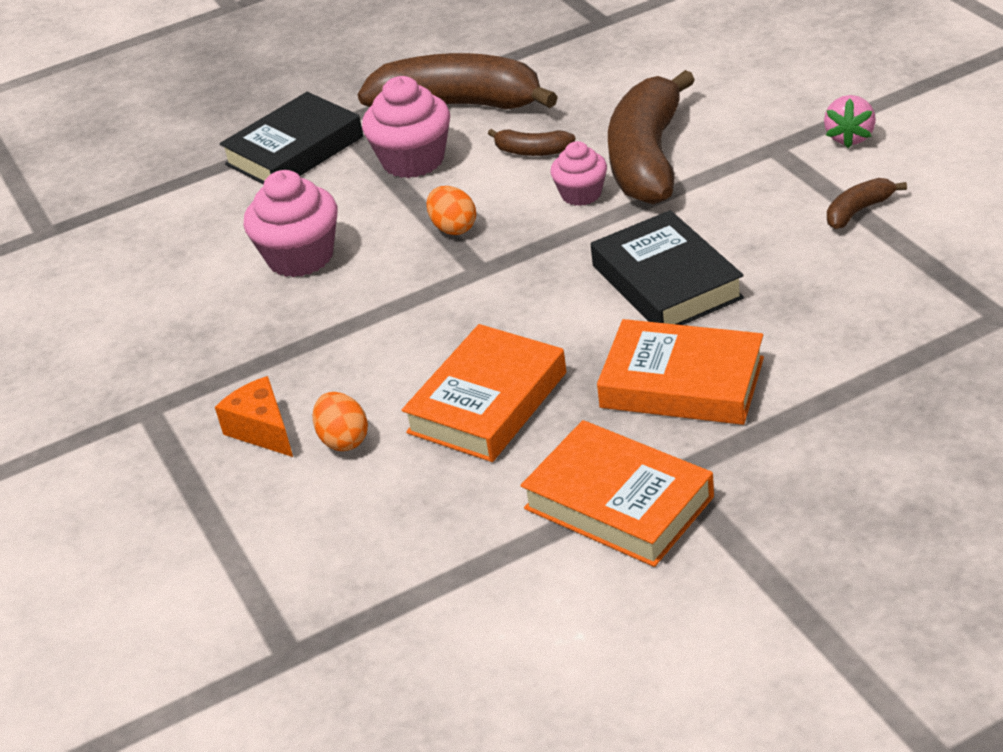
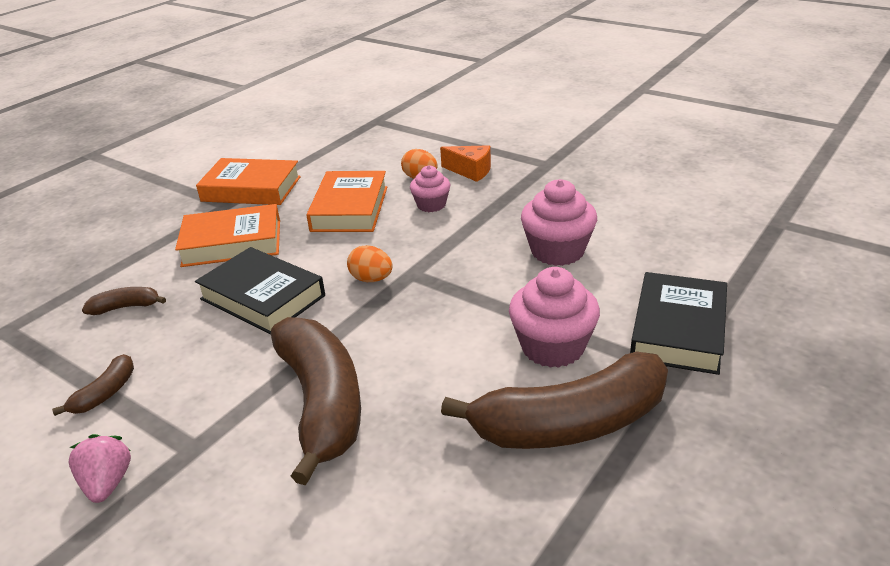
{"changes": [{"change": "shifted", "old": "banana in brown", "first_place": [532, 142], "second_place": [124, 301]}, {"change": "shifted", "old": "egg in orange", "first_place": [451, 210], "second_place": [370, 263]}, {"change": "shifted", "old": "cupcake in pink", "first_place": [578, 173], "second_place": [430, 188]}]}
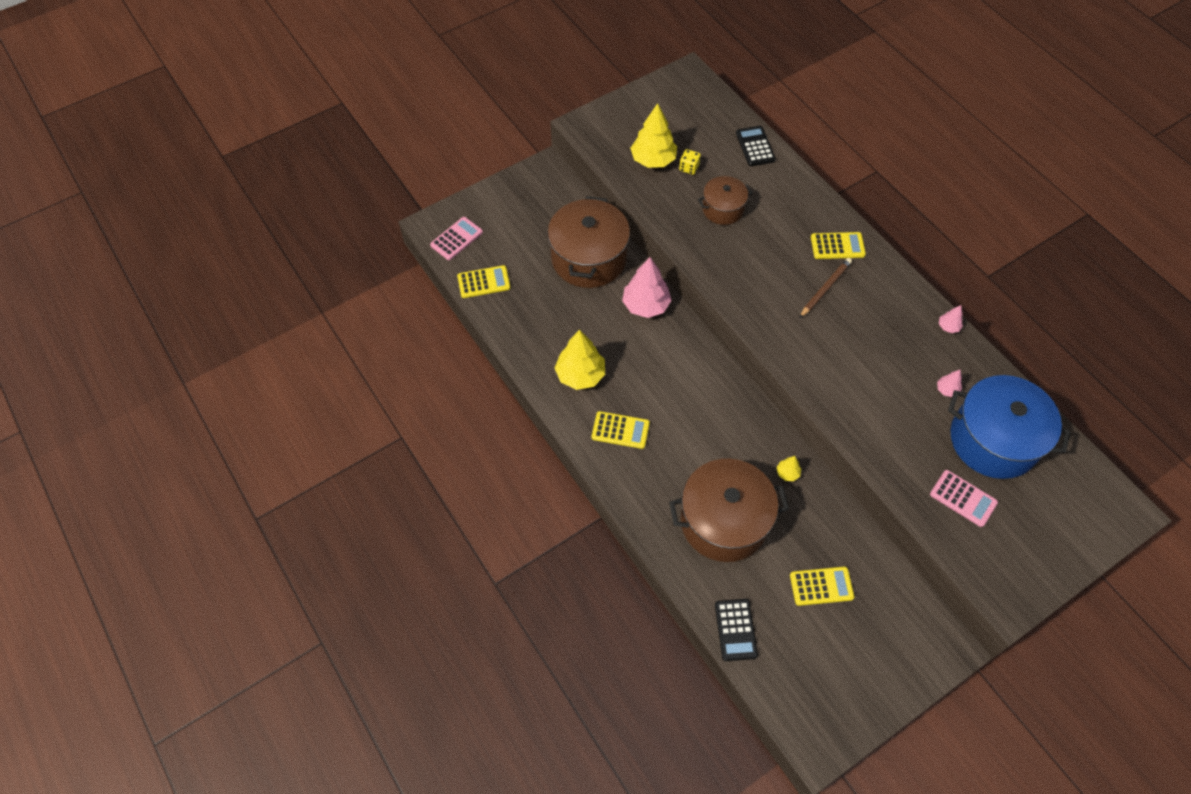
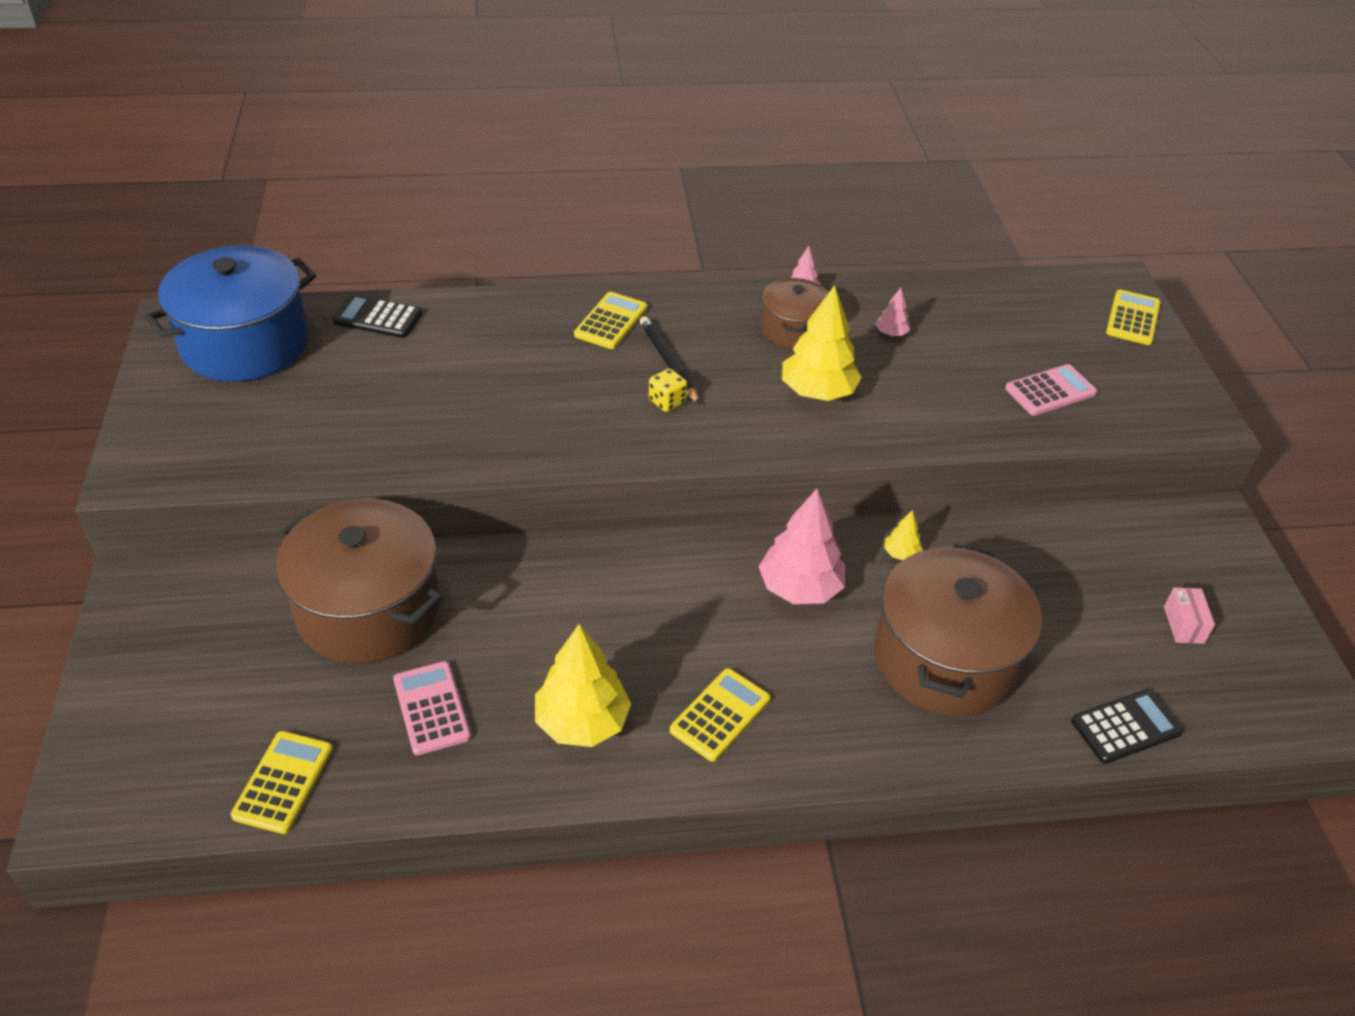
{"changes": [{"change": "shifted", "old": "pot in blue", "first_place": [1009, 427], "second_place": [230, 313]}, {"change": "shifted", "old": "calculator in pink", "first_place": [456, 238], "second_place": [432, 708]}, {"change": "repainted", "old": "pencil in brown", "new": "pencil in black", "first_place": [825, 288], "second_place": [670, 360]}, {"change": "shifted", "old": "dice in yellow", "first_place": [690, 162], "second_place": [668, 390]}, {"change": "shifted", "old": "tree in pink", "first_place": [647, 287], "second_place": [802, 546]}, {"change": "shifted", "old": "pot in brown", "first_place": [725, 200], "second_place": [795, 313]}, {"change": "shifted", "old": "tree in yellow", "first_place": [653, 135], "second_place": [822, 343]}, {"change": "rotated", "old": "calculator in black", "first_place": [736, 630], "second_place": [1127, 726], "degrees": -45}, {"change": "shifted", "old": "calculator in yellow", "first_place": [822, 586], "second_place": [1133, 317]}, {"change": "new", "new": "box in pink", "second_place": [1189, 615]}]}
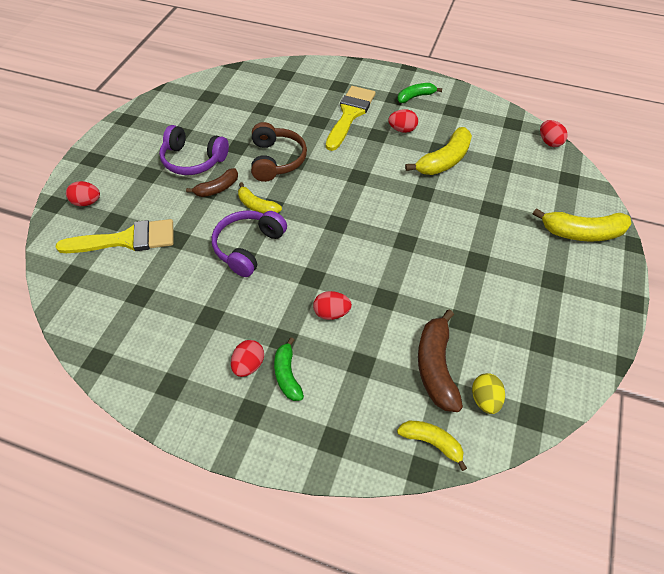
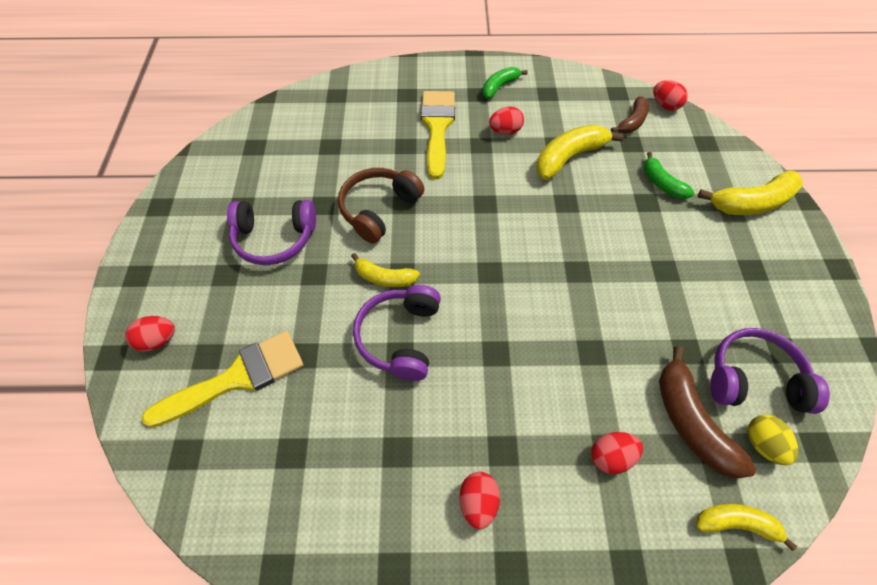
{"changes": [{"change": "rotated", "old": "headphones in brown", "first_place": [279, 152], "second_place": [381, 205], "degrees": -120}, {"change": "rotated", "old": "banana in yellow", "first_place": [438, 151], "second_place": [579, 152], "degrees": -150}, {"change": "shifted", "old": "egg in red", "first_place": [332, 305], "second_place": [617, 453]}, {"change": "shifted", "old": "banana in brown", "first_place": [212, 182], "second_place": [630, 114]}, {"change": "shifted", "old": "banana in green", "first_place": [289, 369], "second_place": [669, 175]}, {"change": "new", "new": "headphones in purple", "second_place": [770, 371]}]}
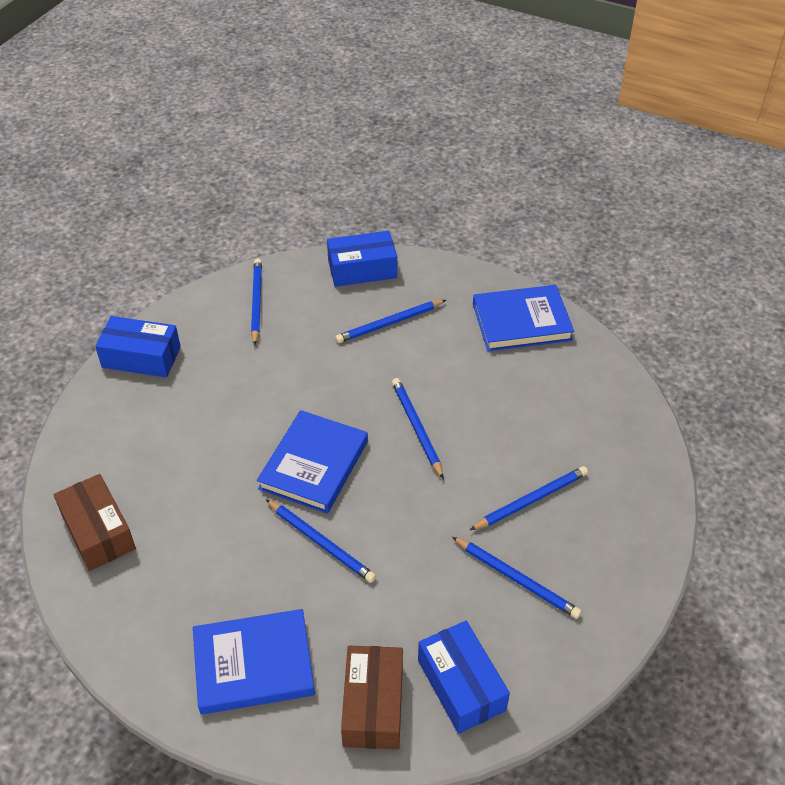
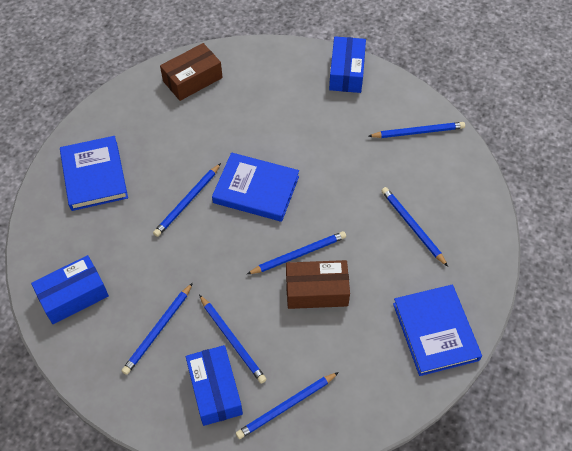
{"changes": [{"change": "shifted", "old": "box in blue", "first_place": [362, 259], "second_place": [214, 385]}, {"change": "new", "new": "pencil in blue", "second_place": [287, 405]}, {"change": "shifted", "old": "box in brown", "first_place": [372, 697], "second_place": [318, 284]}]}
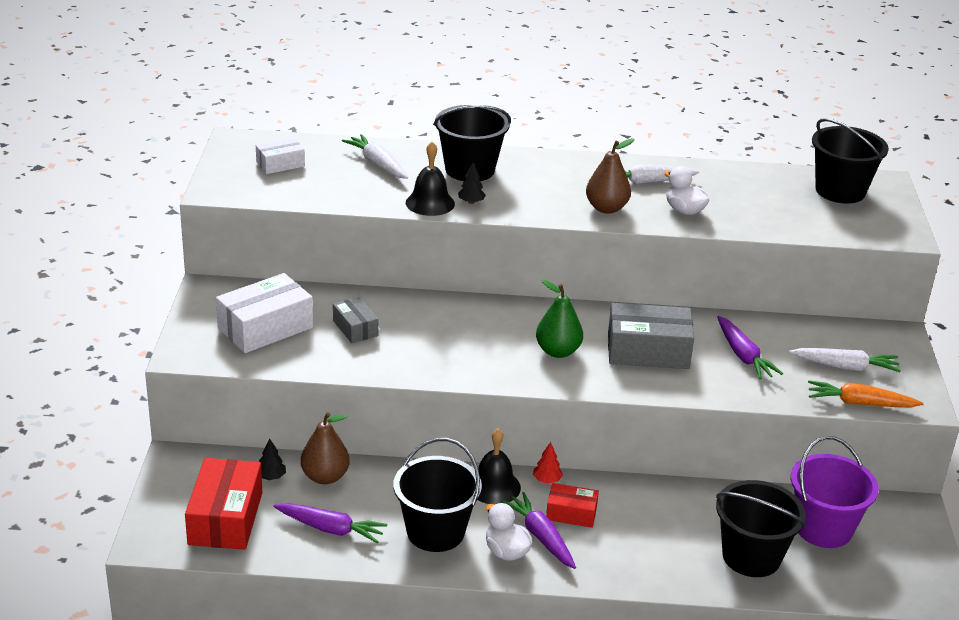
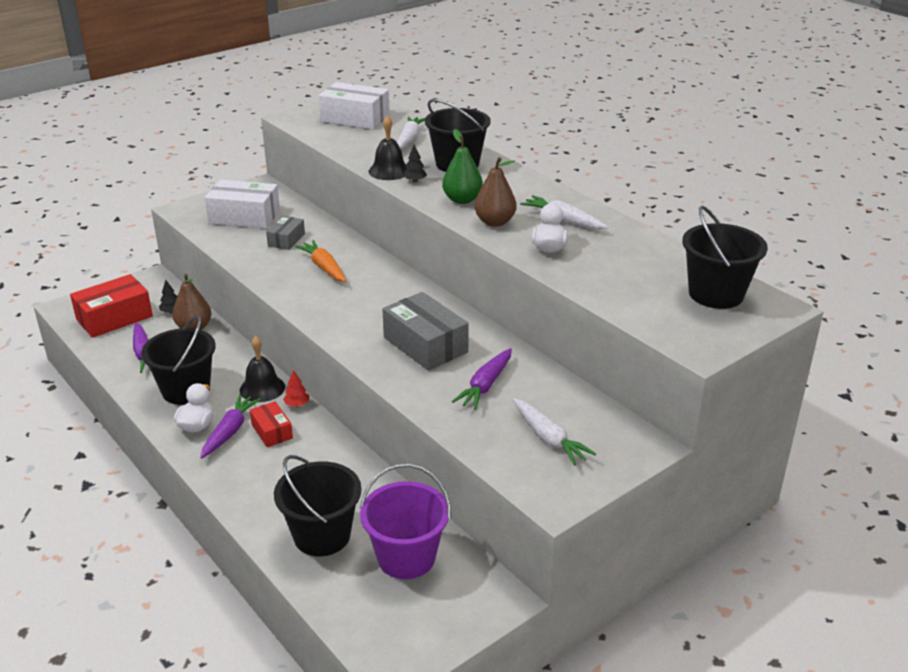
{"changes": [{"change": "shifted", "old": "carrot in orange", "first_place": [865, 394], "second_place": [320, 261]}, {"change": "scaled", "old": "box in white", "first_place": [280, 156], "second_place": [354, 105], "factor": 1.79}, {"change": "shifted", "old": "pear in green", "first_place": [559, 319], "second_place": [462, 166]}]}
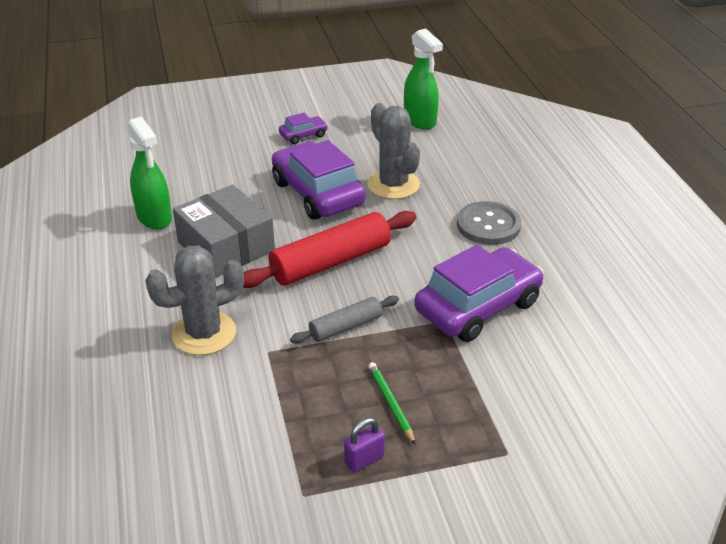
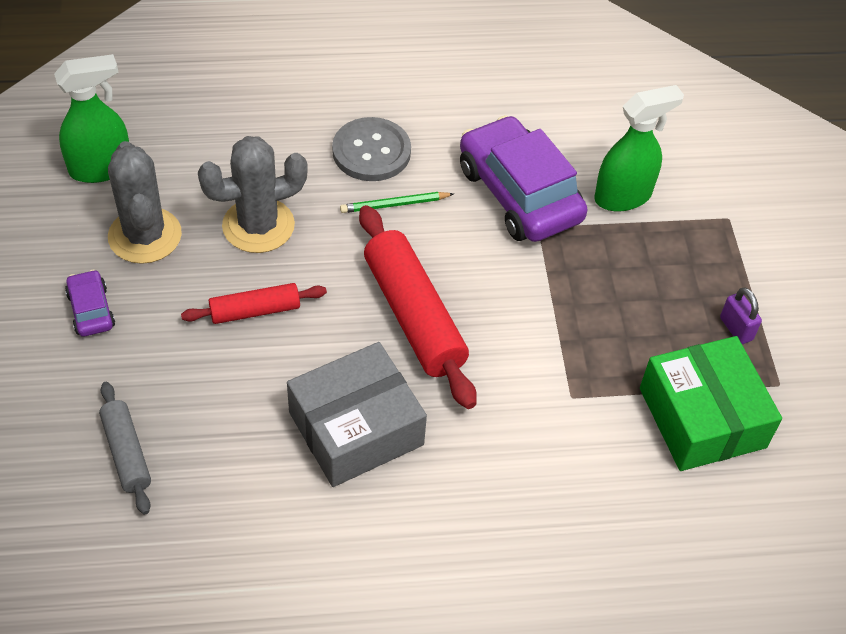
{"changes": [{"change": "shifted", "old": "rolling pin in grey", "first_place": [344, 320], "second_place": [125, 448]}, {"change": "shifted", "old": "cactus in grey", "first_place": [194, 300], "second_place": [145, 202]}, {"change": "swapped", "old": "car in purple", "new": "rolling pin in red", "first_place": [319, 180], "second_place": [254, 303]}, {"change": "shifted", "old": "pencil in green", "first_place": [391, 403], "second_place": [397, 202]}, {"change": "shifted", "old": "spray bottle in green", "first_place": [149, 173], "second_place": [639, 148]}, {"change": "new", "new": "box in green", "second_place": [711, 403]}]}
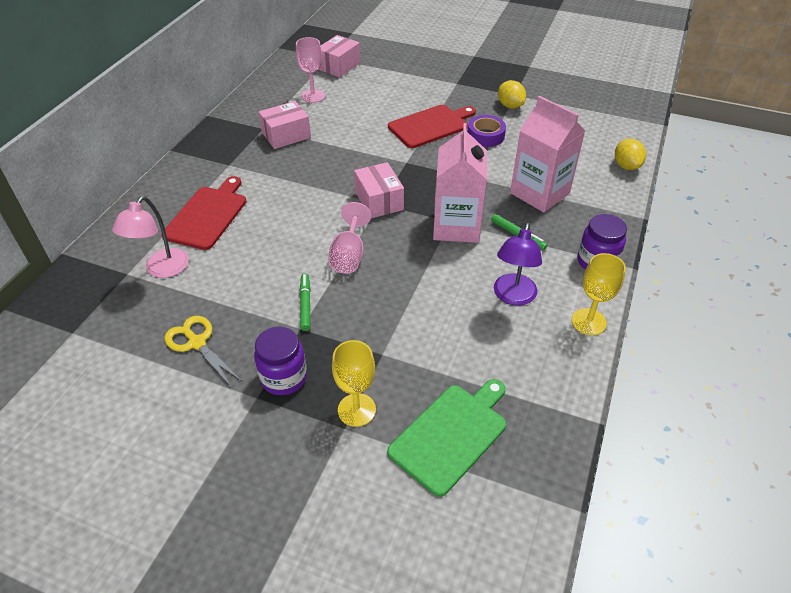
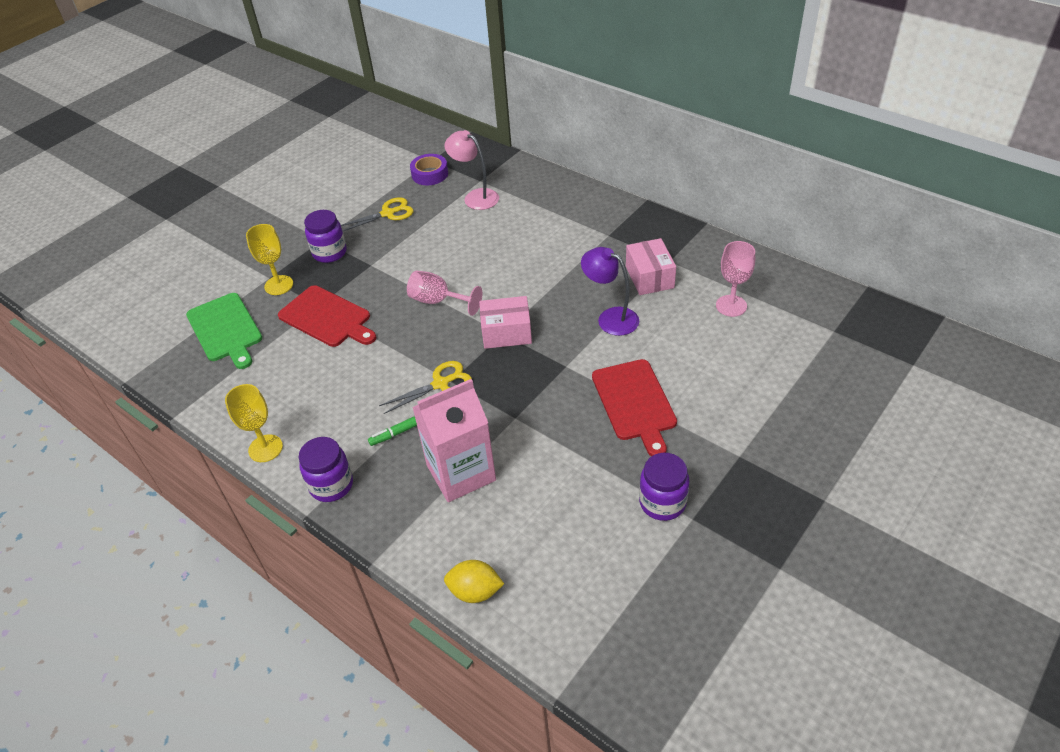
{"changes": [{"change": "shifted", "old": "cutting board in red", "first_place": [204, 213], "second_place": [327, 316]}, {"change": "swapped", "old": "carton in pink", "new": "scissors in yellow", "first_place": [460, 183], "second_place": [425, 387]}, {"change": "shifted", "old": "tape in purple", "first_place": [486, 131], "second_place": [429, 169]}, {"change": "shifted", "old": "lamp in purple", "first_place": [518, 264], "second_place": [610, 291]}, {"change": "swapped", "old": "lemon in yellow", "new": "jar in purple", "first_place": [512, 94], "second_place": [664, 487]}, {"change": "gone", "old": "marker in green", "first_place": [305, 302]}, {"change": "gone", "old": "box in pink", "first_place": [339, 56]}]}
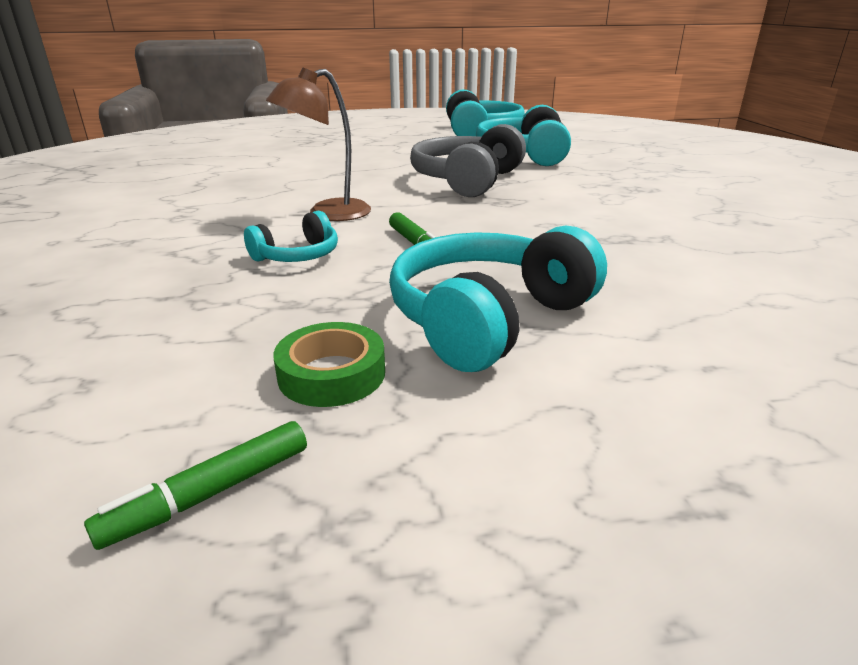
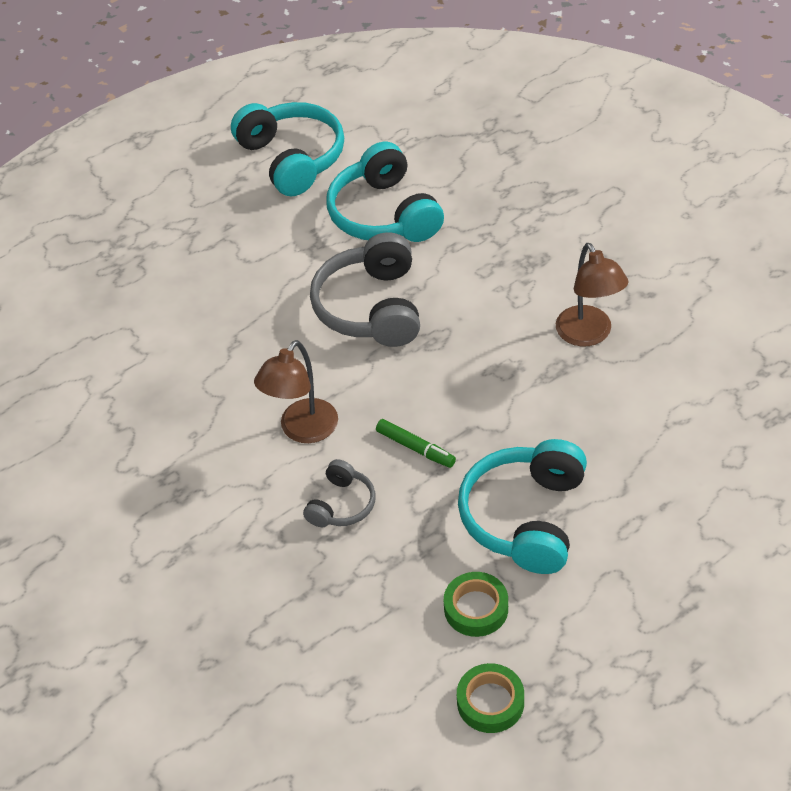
{"changes": [{"change": "repainted", "old": "headphones in turquoise", "new": "headphones in grey", "first_place": [291, 236], "second_place": [339, 493]}, {"change": "swapped", "old": "marker in green", "new": "tape in green", "first_place": [195, 485], "second_place": [490, 698]}, {"change": "new", "new": "lamp in brown", "second_place": [592, 295]}]}
